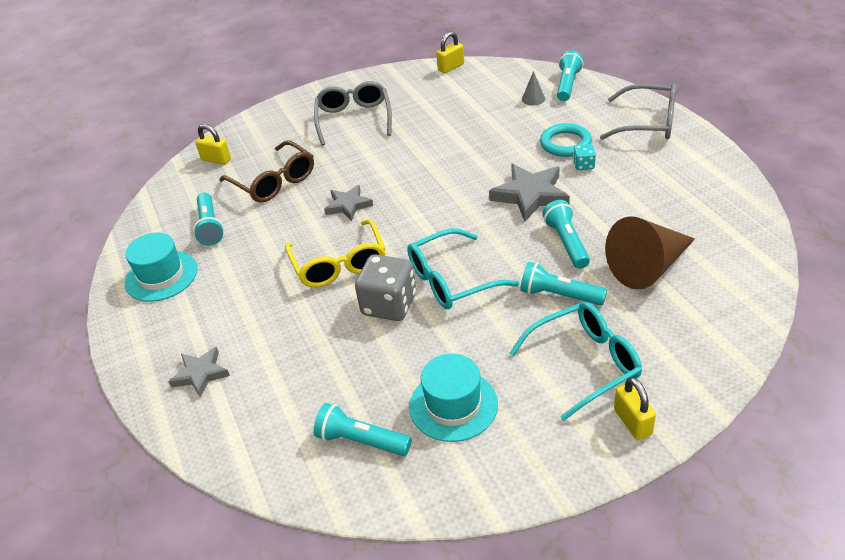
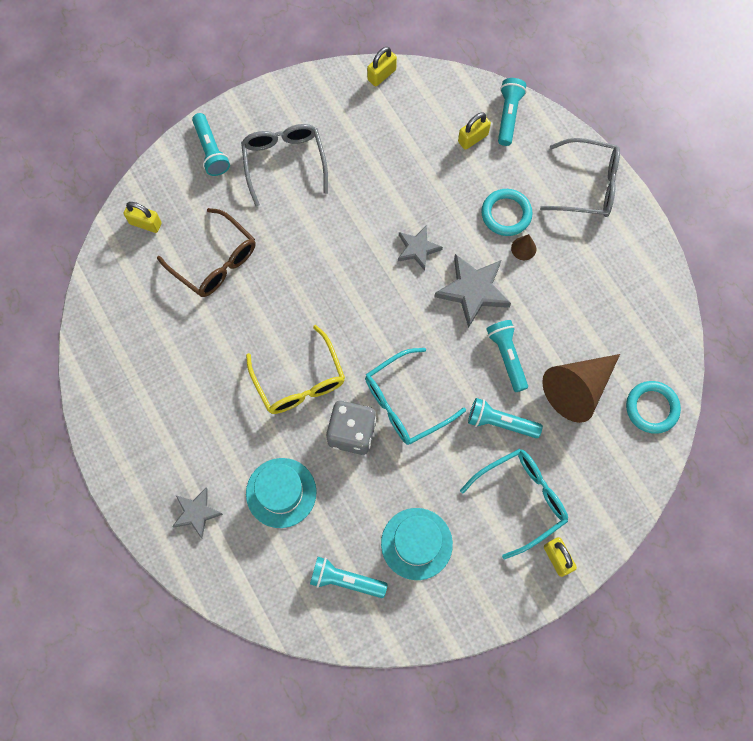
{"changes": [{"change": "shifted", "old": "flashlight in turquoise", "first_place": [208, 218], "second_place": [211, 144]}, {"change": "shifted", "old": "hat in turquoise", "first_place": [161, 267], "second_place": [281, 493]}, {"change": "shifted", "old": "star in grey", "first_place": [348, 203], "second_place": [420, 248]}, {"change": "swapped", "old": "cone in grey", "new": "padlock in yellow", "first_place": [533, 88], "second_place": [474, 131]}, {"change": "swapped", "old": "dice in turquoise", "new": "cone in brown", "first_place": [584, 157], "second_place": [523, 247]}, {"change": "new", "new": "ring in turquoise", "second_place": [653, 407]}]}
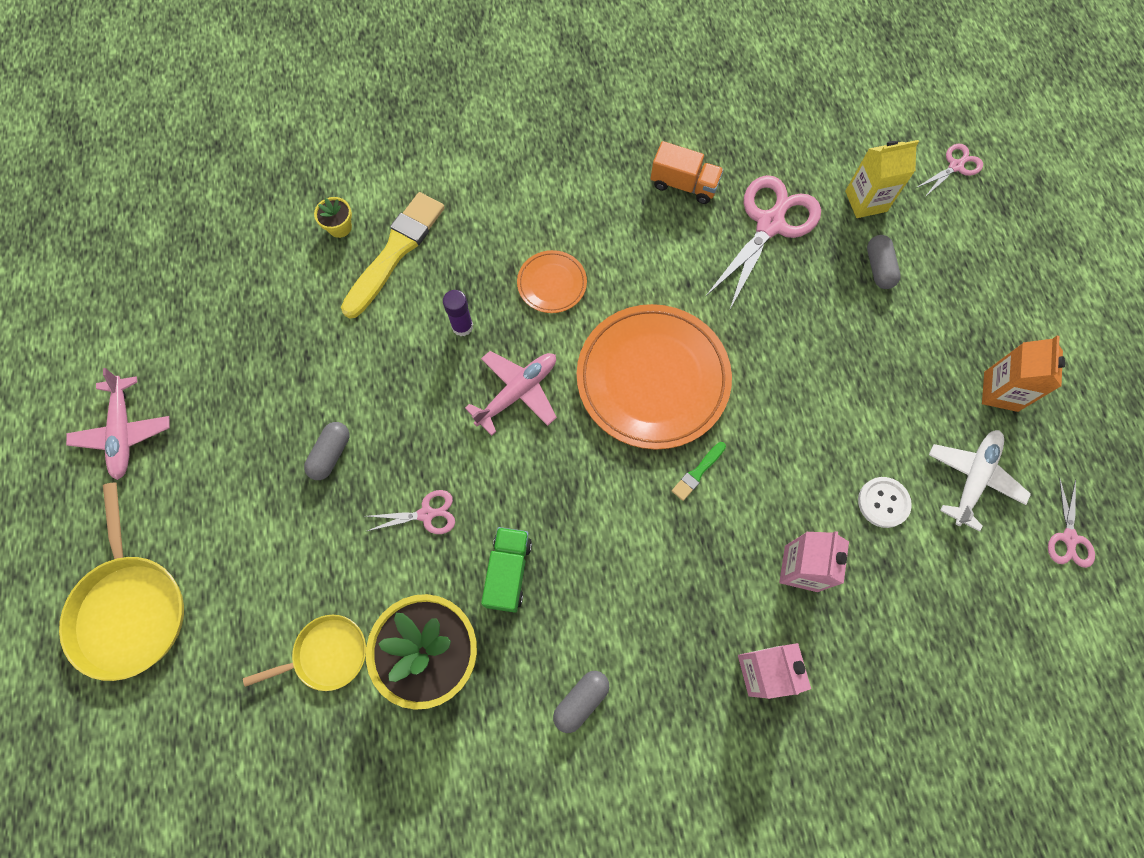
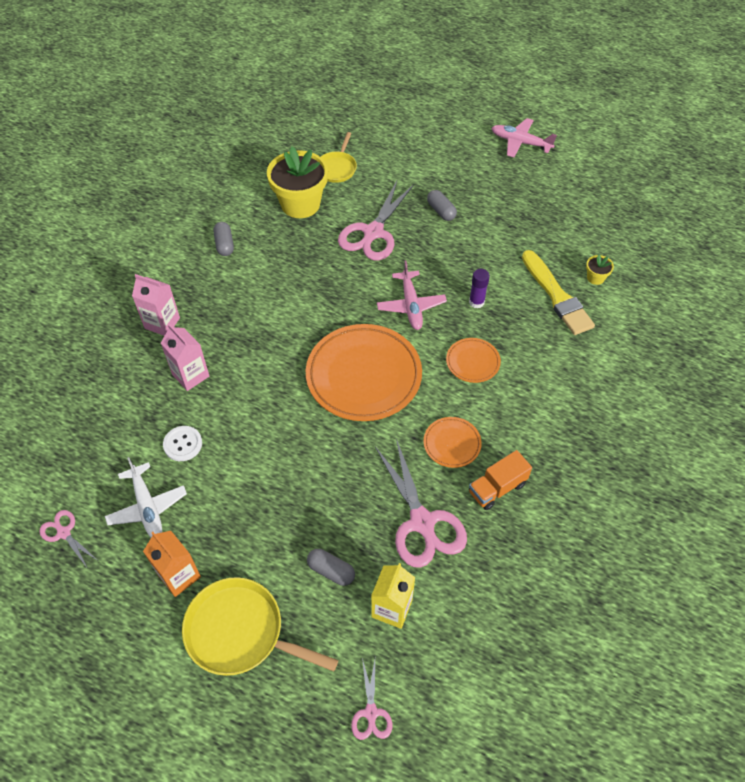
{"changes": [{"change": "shifted", "old": "pan in yellow", "first_place": [121, 581], "second_place": [260, 626]}, {"change": "scaled", "old": "scissors in pink", "first_place": [410, 512], "second_place": [376, 221], "factor": 1.99}, {"change": "new", "new": "plate in orange", "second_place": [453, 442]}, {"change": "gone", "old": "truck in green", "first_place": [506, 570]}, {"change": "gone", "old": "brush in green", "first_place": [699, 471]}]}
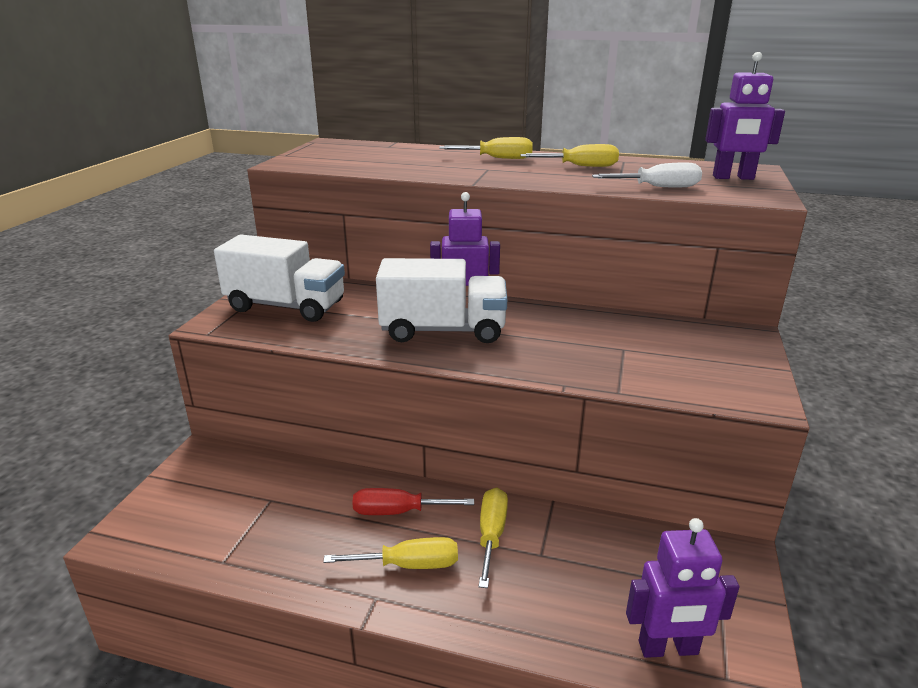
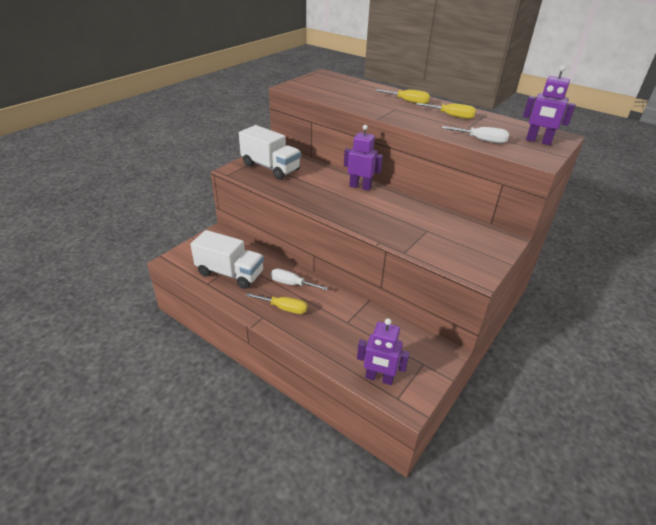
{"changes": [{"change": "shifted", "old": "truck in white", "first_place": [441, 300], "second_place": [227, 259]}, {"change": "repainted", "old": "screwdriver in red", "new": "screwdriver in white", "first_place": [413, 501], "second_place": [299, 280]}, {"change": "gone", "old": "screwdriver in yellow", "first_place": [493, 537]}]}
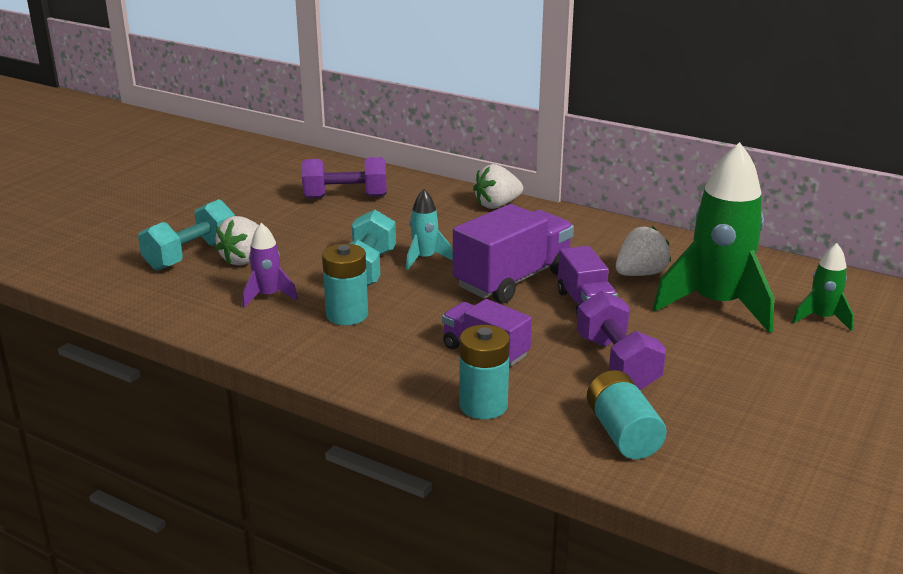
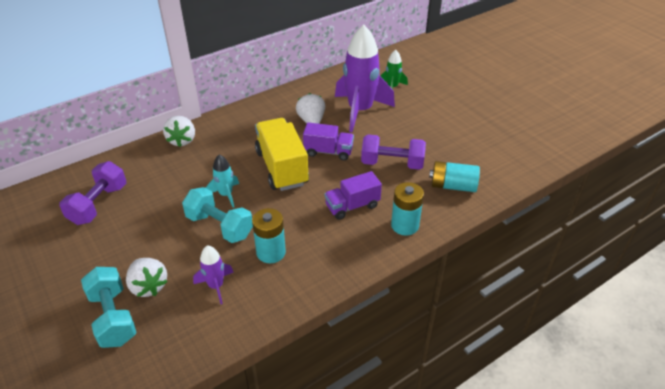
{"changes": [{"change": "repainted", "old": "truck in purple", "new": "truck in yellow", "first_place": [513, 254], "second_place": [282, 154]}, {"change": "repainted", "old": "rocket in green", "new": "rocket in purple", "first_place": [713, 237], "second_place": [365, 78]}]}
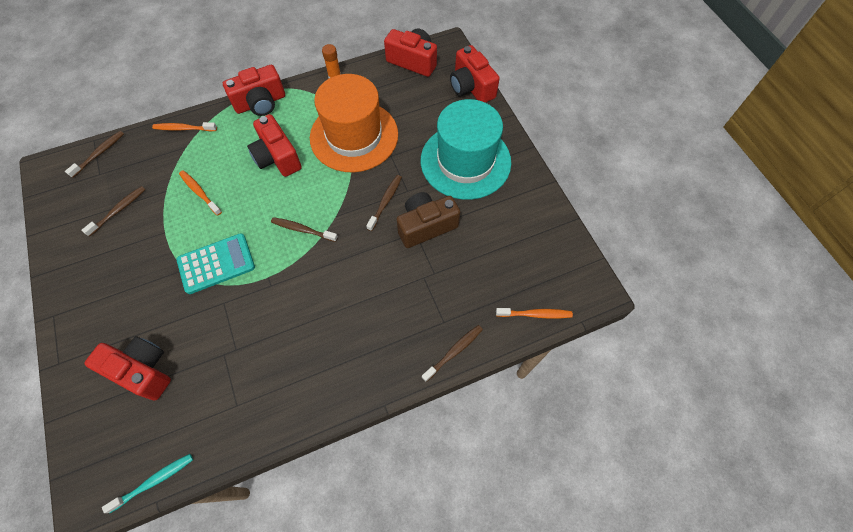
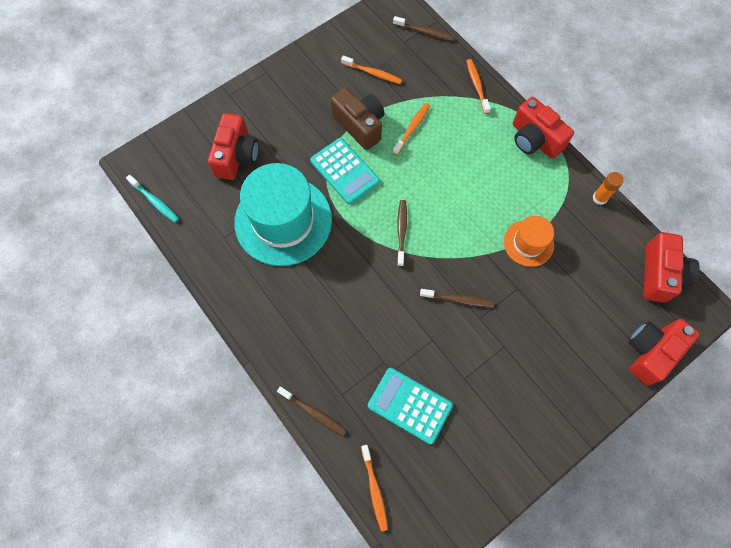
{"changes": [{"change": "shifted", "old": "hat in turquoise", "first_place": [466, 149], "second_place": [283, 214]}, {"change": "shifted", "old": "camera in brown", "first_place": [428, 220], "second_place": [357, 119]}, {"change": "repainted", "old": "toothbrush in brown", "new": "toothbrush in orange", "first_place": [113, 211], "second_place": [371, 69]}, {"change": "new", "new": "calculator in turquoise", "second_place": [410, 406]}, {"change": "scaled", "old": "hat in orange", "first_place": [354, 123], "second_place": [529, 241], "factor": 0.51}, {"change": "gone", "old": "camera in red", "first_place": [274, 145]}]}
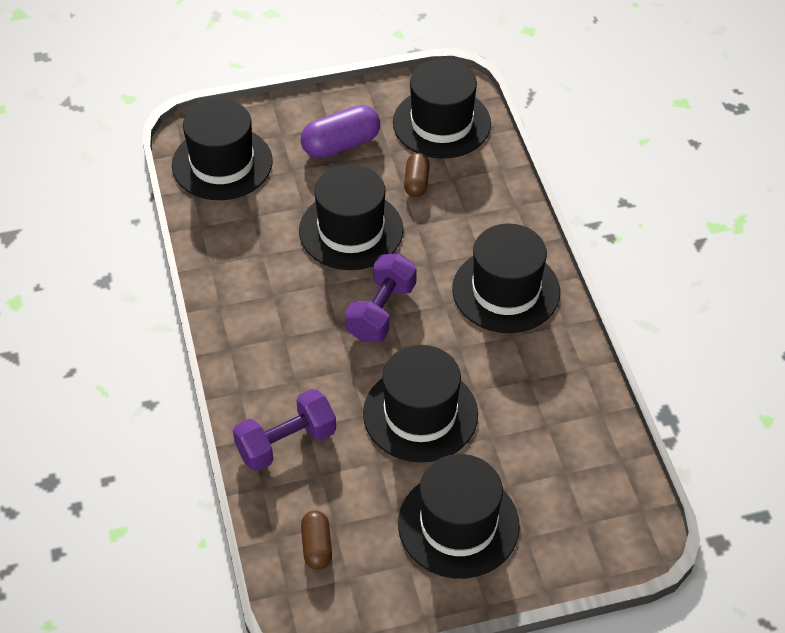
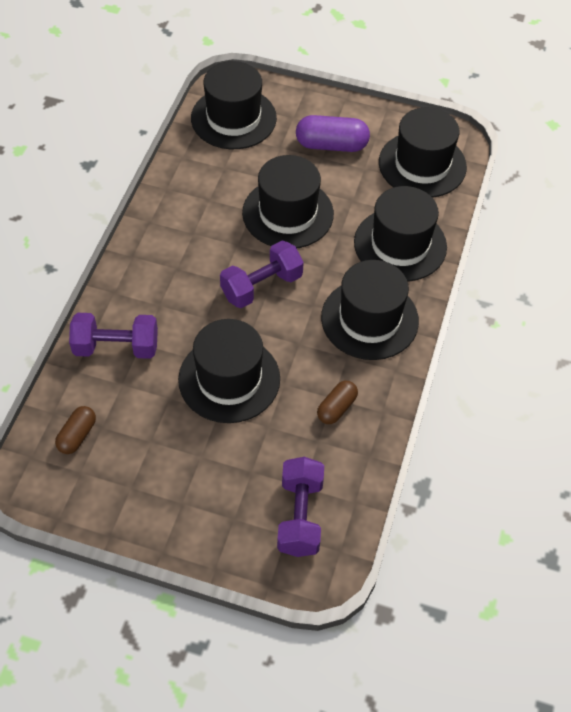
{"changes": [{"change": "new", "new": "dumbbell in purple", "second_place": [300, 507]}, {"change": "shifted", "old": "capsule in brown", "first_place": [417, 175], "second_place": [337, 402]}, {"change": "shifted", "old": "hat in black", "first_place": [459, 516], "second_place": [400, 234]}]}
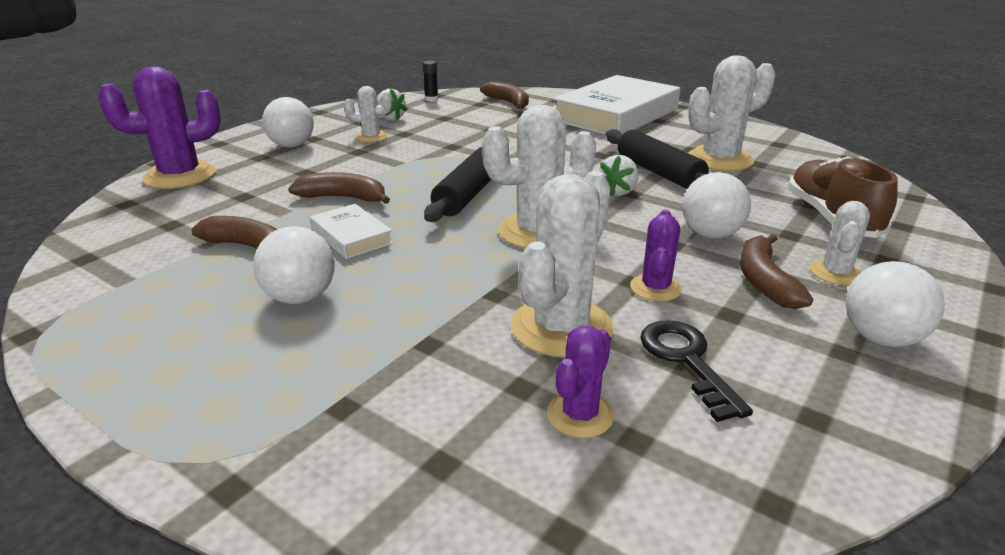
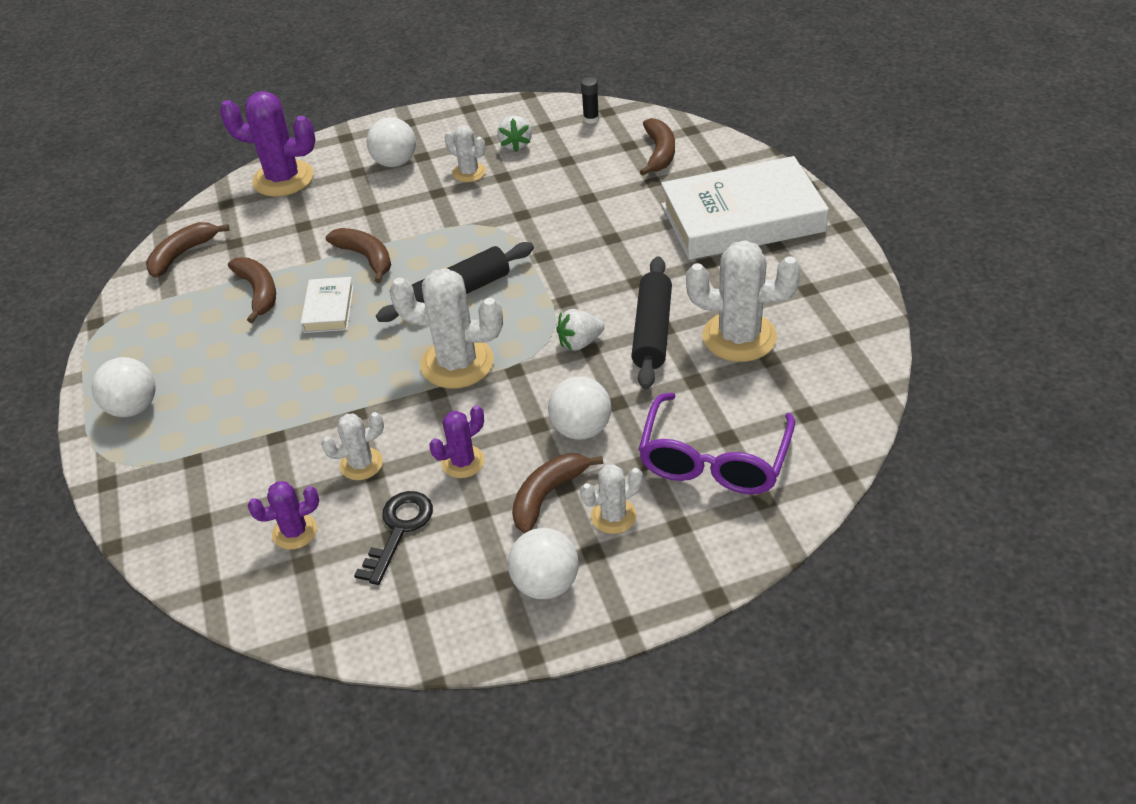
{"changes": [{"change": "shifted", "old": "ball in white", "first_place": [294, 265], "second_place": [124, 387]}, {"change": "new", "new": "banana in brown", "second_place": [187, 250]}, {"change": "scaled", "old": "cactus in white", "first_place": [562, 264], "second_place": [352, 446], "factor": 0.55}, {"change": "swapped", "old": "shoe in brown", "new": "glasses in purple", "first_place": [843, 197], "second_place": [717, 443]}]}
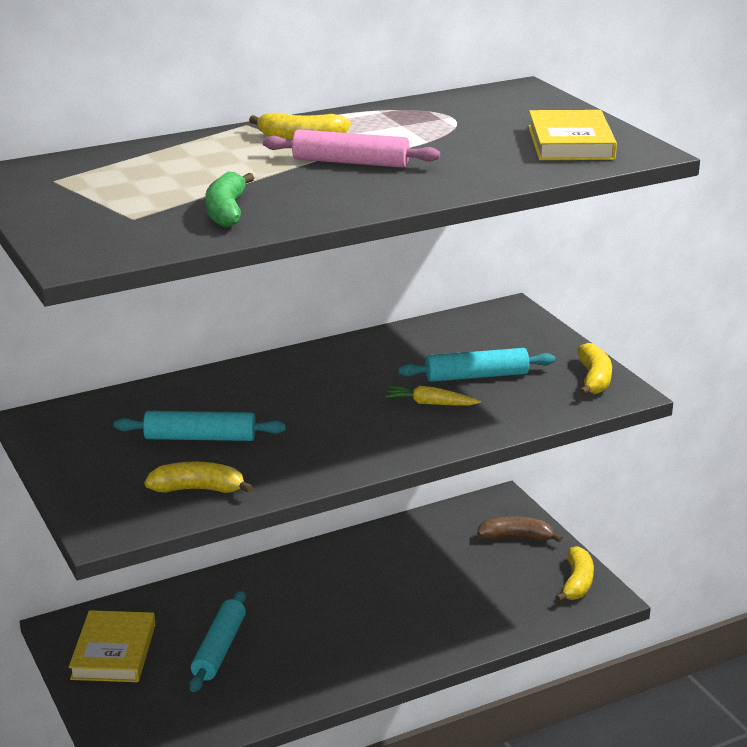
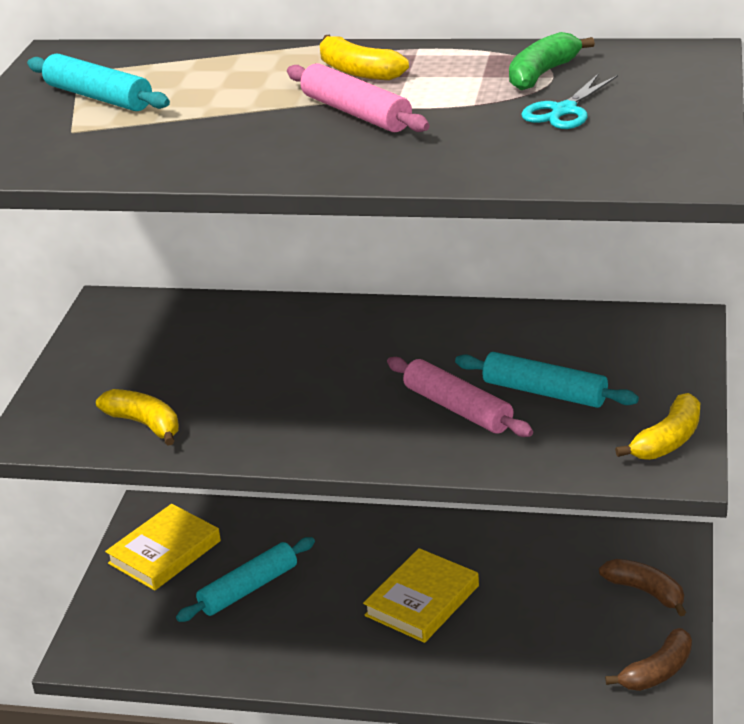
{"changes": [{"change": "shifted", "old": "rolling pin in turquoise", "first_place": [200, 426], "second_place": [98, 82]}, {"change": "shifted", "old": "book in yellow", "first_place": [572, 135], "second_place": [421, 595]}, {"change": "swapped", "old": "carrot in yellow", "new": "rolling pin in pink", "first_place": [432, 395], "second_place": [460, 397]}, {"change": "shifted", "old": "banana in green", "first_place": [229, 199], "second_place": [552, 61]}, {"change": "new", "new": "scissors in turquoise", "second_place": [569, 101]}, {"change": "repainted", "old": "banana in yellow", "new": "banana in brown", "first_place": [574, 574], "second_place": [648, 659]}]}
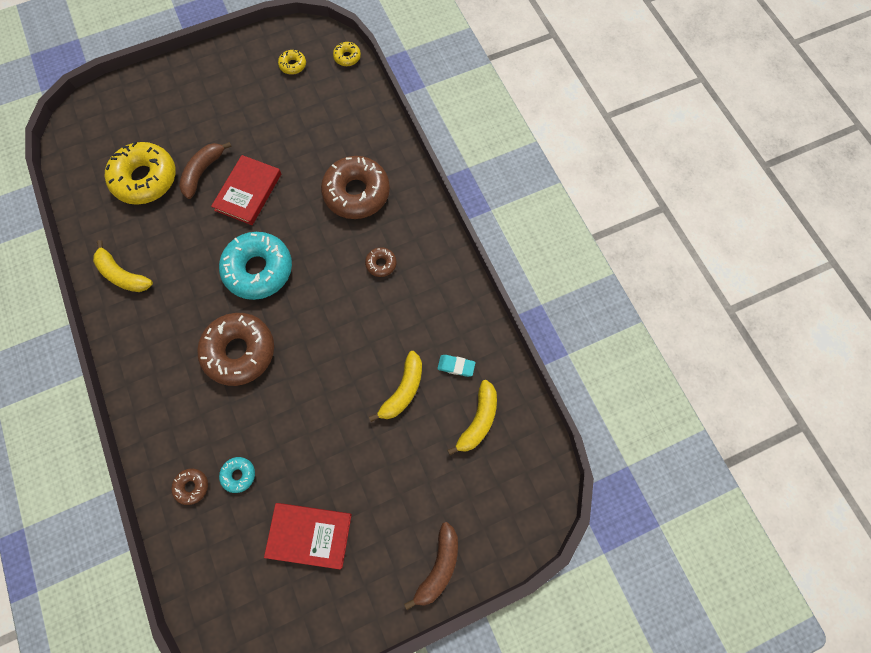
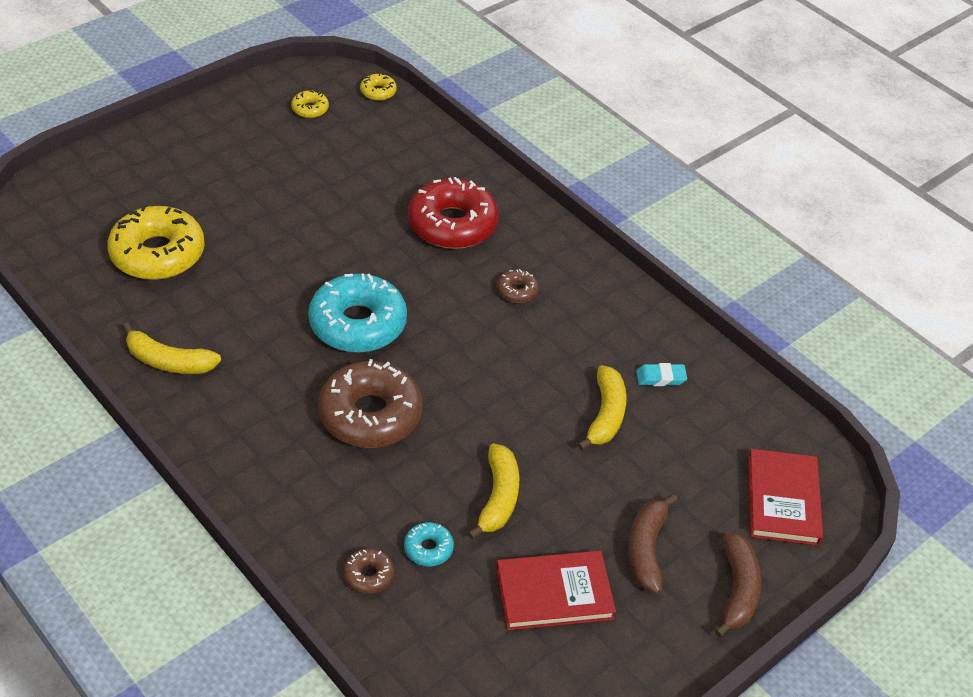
{"changes": [{"change": "repainted", "old": "donut in brown", "new": "donut in red", "first_place": [355, 187], "second_place": [453, 213]}, {"change": "shifted", "old": "banana in yellow", "first_place": [472, 417], "second_place": [493, 491]}, {"change": "shifted", "old": "banana in brown", "first_place": [205, 170], "second_place": [652, 544]}, {"change": "shifted", "old": "book in red", "first_place": [246, 190], "second_place": [785, 497]}]}
